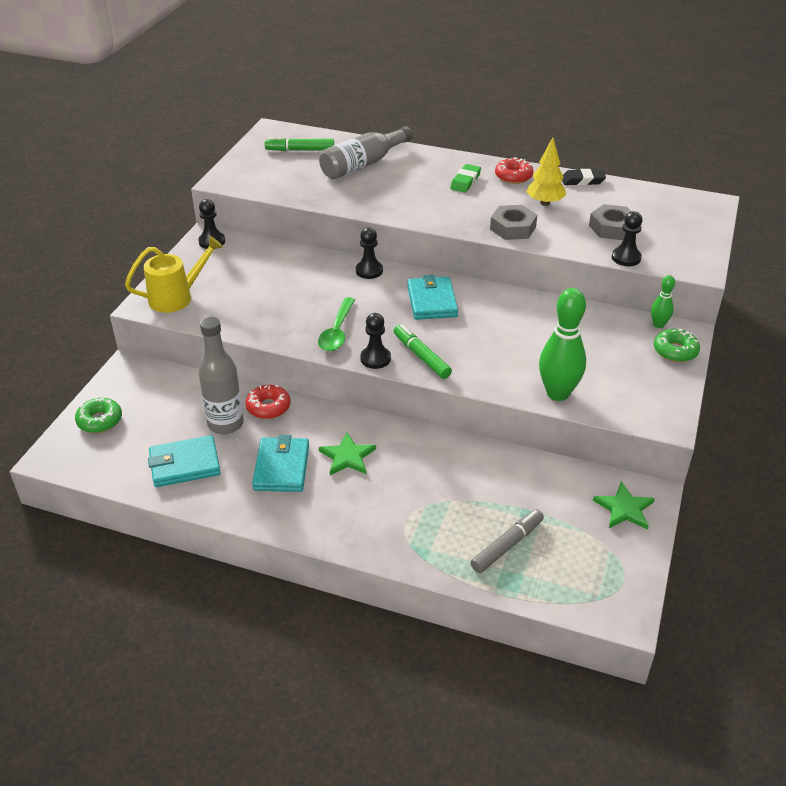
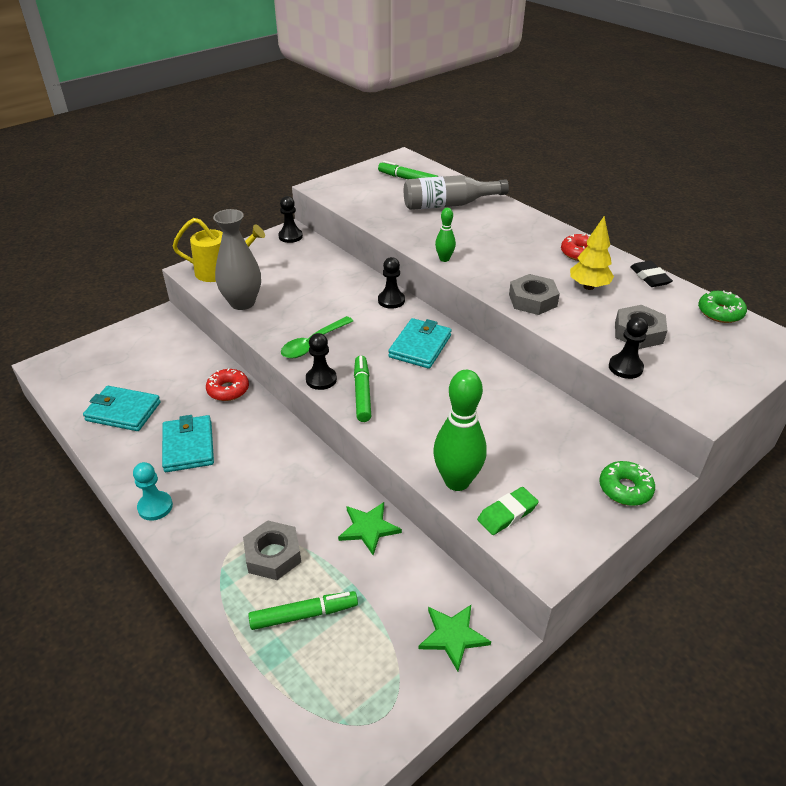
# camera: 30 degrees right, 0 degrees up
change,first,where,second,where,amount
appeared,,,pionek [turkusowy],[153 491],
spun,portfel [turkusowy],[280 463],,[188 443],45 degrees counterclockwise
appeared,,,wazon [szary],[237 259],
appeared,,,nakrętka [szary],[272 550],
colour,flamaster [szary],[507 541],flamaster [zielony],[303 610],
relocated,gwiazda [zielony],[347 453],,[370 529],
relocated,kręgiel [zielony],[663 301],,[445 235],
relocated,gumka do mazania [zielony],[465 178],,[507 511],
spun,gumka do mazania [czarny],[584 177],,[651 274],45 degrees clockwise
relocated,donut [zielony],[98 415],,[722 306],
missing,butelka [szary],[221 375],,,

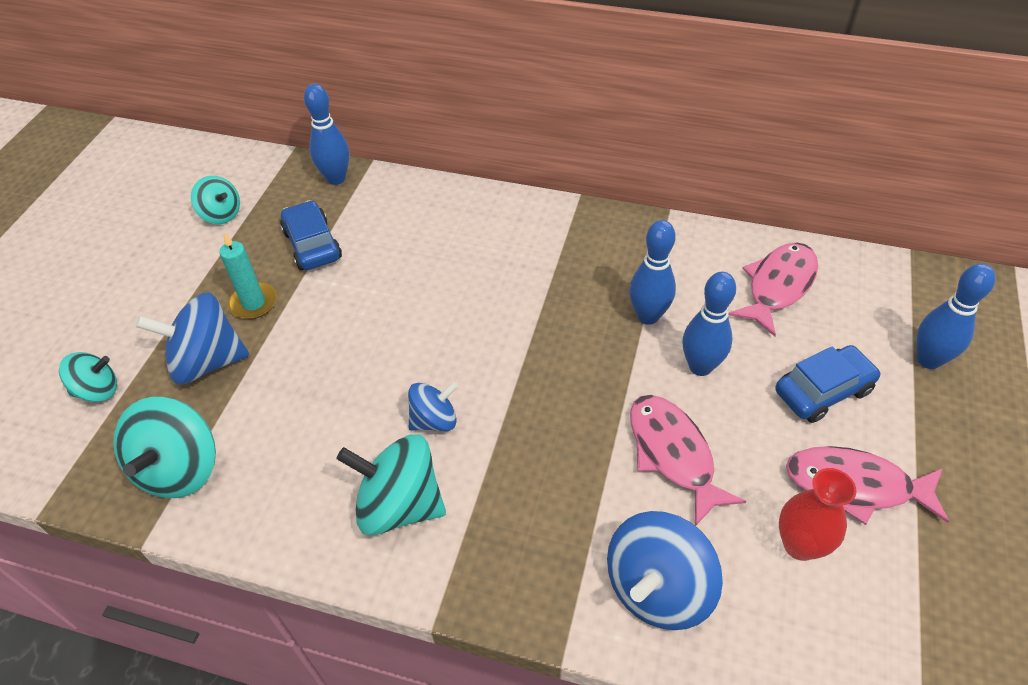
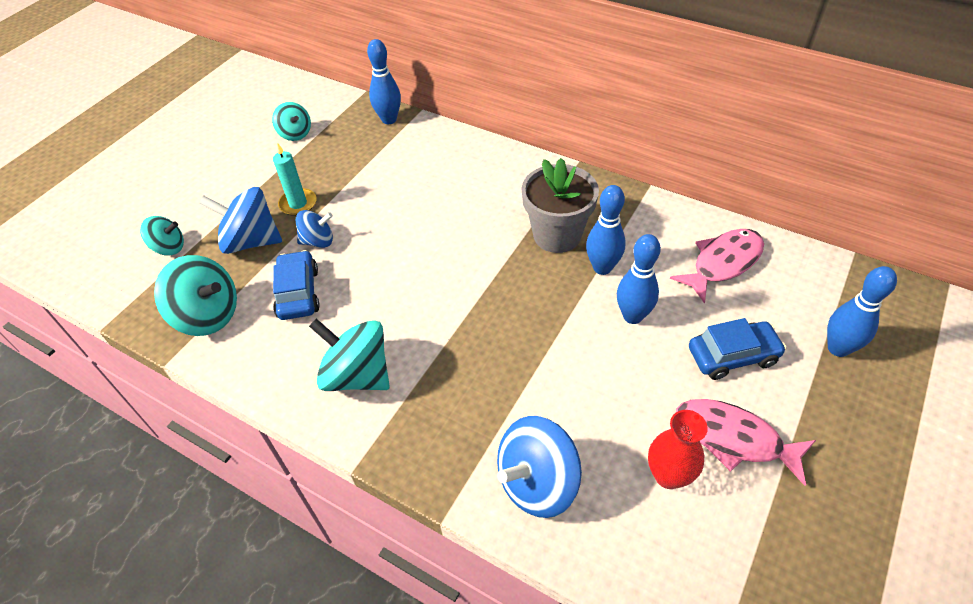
# camera: 15 degrees right, 0 degrees up
change,first,where,second,where,amount
spun,bączek [turkusowy],[164 447],,[195 295],90 degrees counterclockwise
relocated,samochód [niebieski],[311 235],,[296 285],
relocated,bączek [niebieski],[433 406],,[314 229],
appeared,,,doniczka [szary],[560 205],
missing,ryba [różowy],[688 460],,,

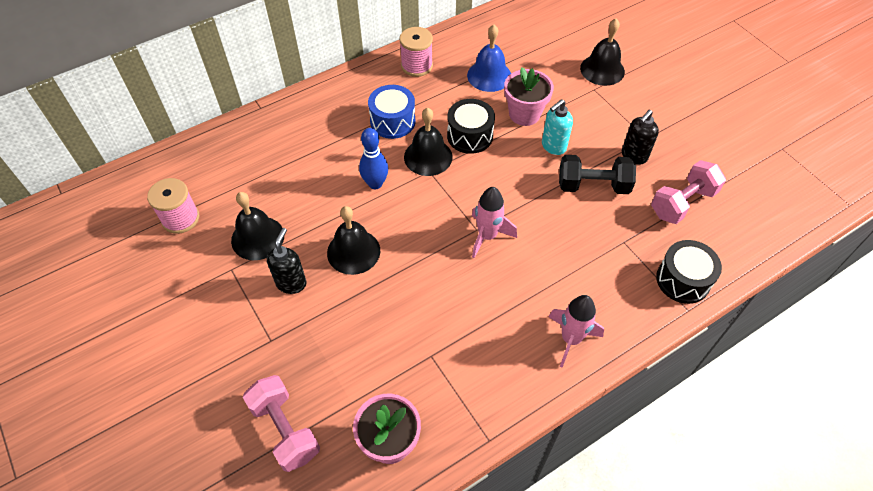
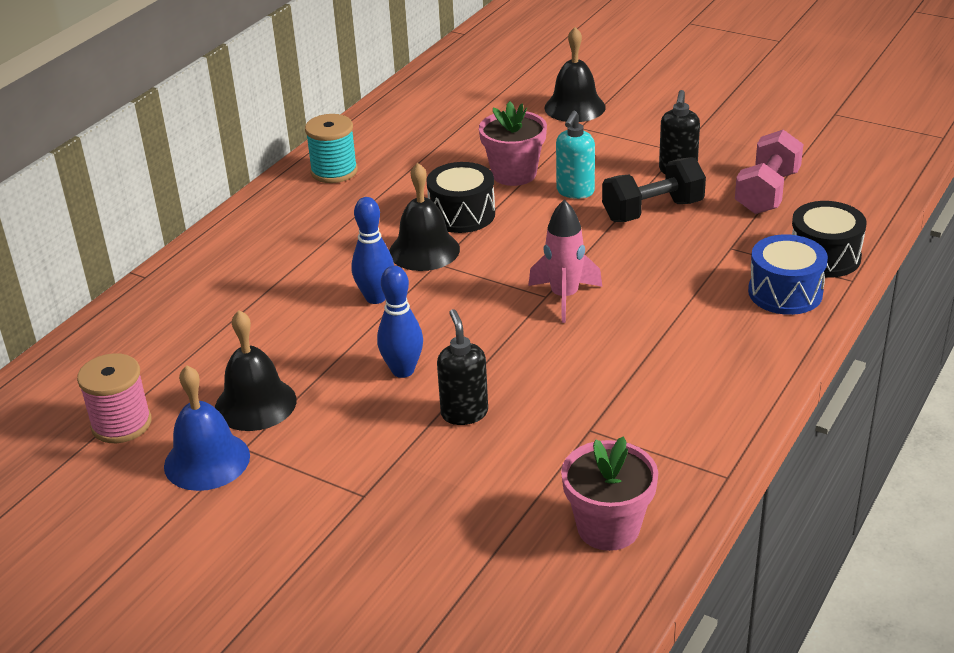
# camera: 25 degrees left, 20 degrees down
change,first,where,second,where,amount
relocated,dzwonek [niebieski],[489 58],,[207 428],
colour,szpulka [różowy],[416 52],szpulka [turkusowy],[331 148],
exchanged,dzwonek [czarny],[353 240],kręgiel [niebieski],[400 322],
relocated,dozownik mydła [czarny],[287 261],,[462 367],
relocated,bęben [niebieski],[392 112],,[788 274],
missing,hantel [różowy],[281 423],,,
missing,rakieta [różowy],[576 331],,,

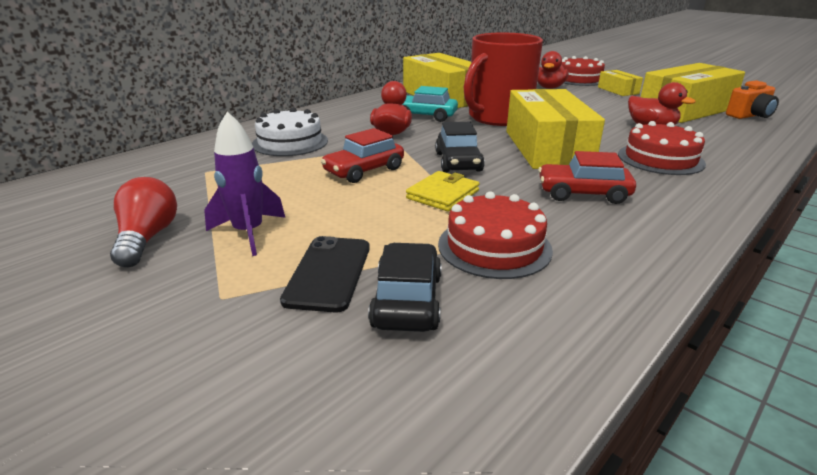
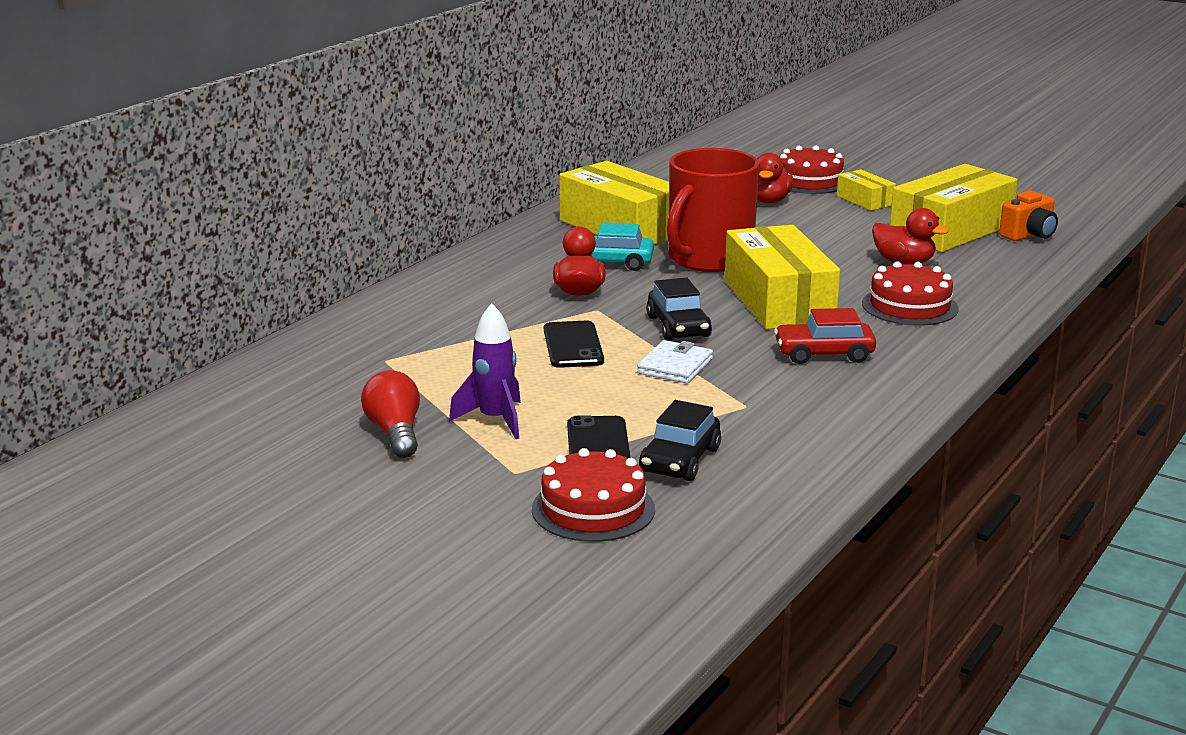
# camera: 10 degrees left, 5 degrees down
change,first,where,second,where,amount
relocated,tort [czerwony],[495 235],,[593 495],
exchanged,samochód [czerwony],[362 155],telefon [czarny],[574 344],
colour,portfel [żółty],[443 191],portfel [biały],[675 362],
spun,samochód [czarny],[405 287],,[680 440],150 degrees counterclockwise
missing,tort [biały],[290 132],,,

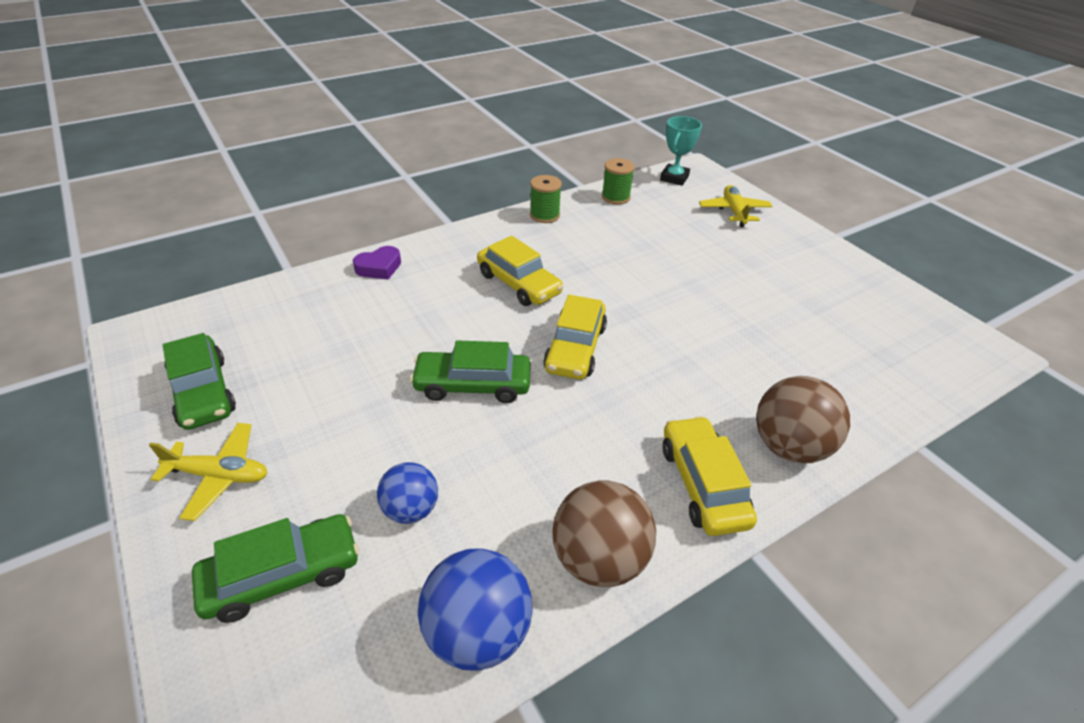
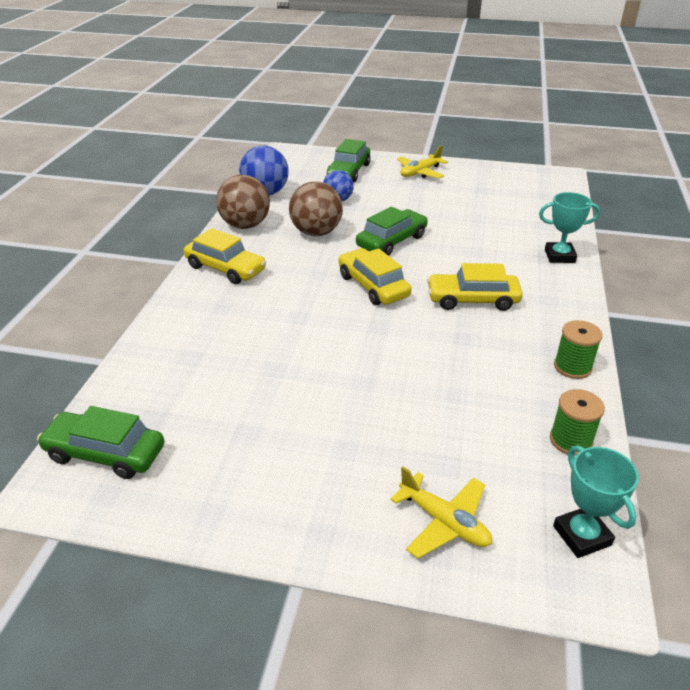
# camera: 135 degrees right, 5 degrees down
change,first,where,second,where,amount
relocated,samochód [zielony],[199 381],,[100 442],
relocated,piłka [brązowy],[803 419],,[316 208],
exchanged,serce [fioletowy],[377 263],puchar [turkusowy],[570 227],

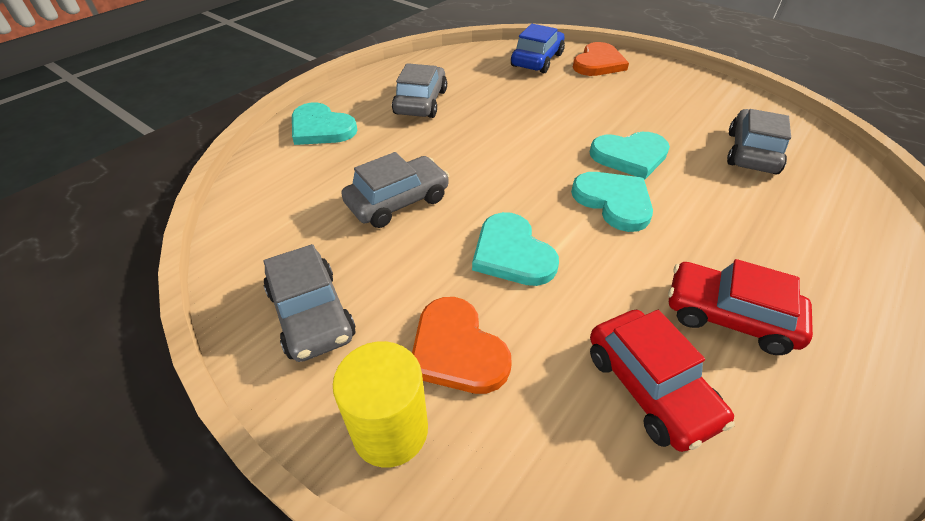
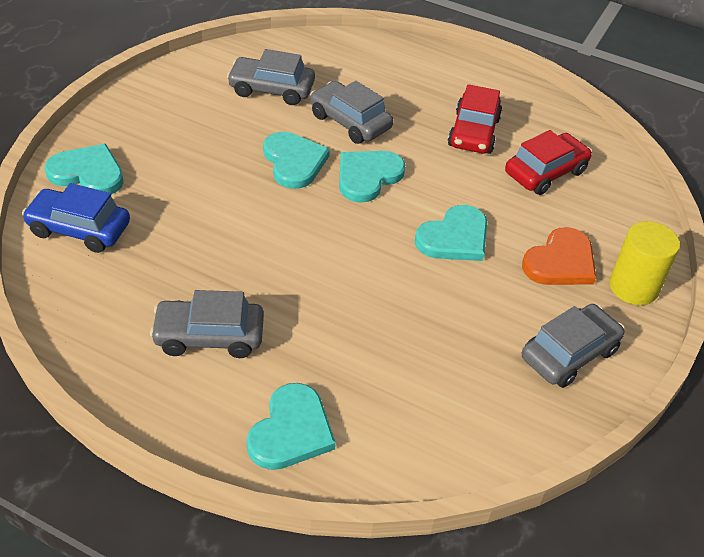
# camera: 105 degrees left, 0 degrees up
change,first,where,second,where,amount
colour,serce [pomarańczowy],[601 59],serce [turkusowy],[84 169],
relocated,samochód [szary],[395 190],,[351 112],

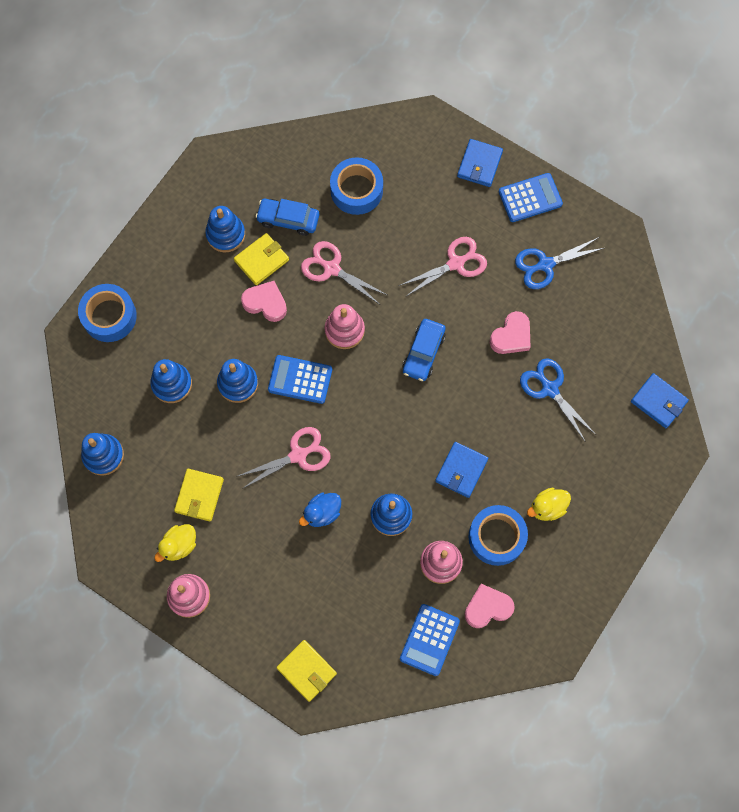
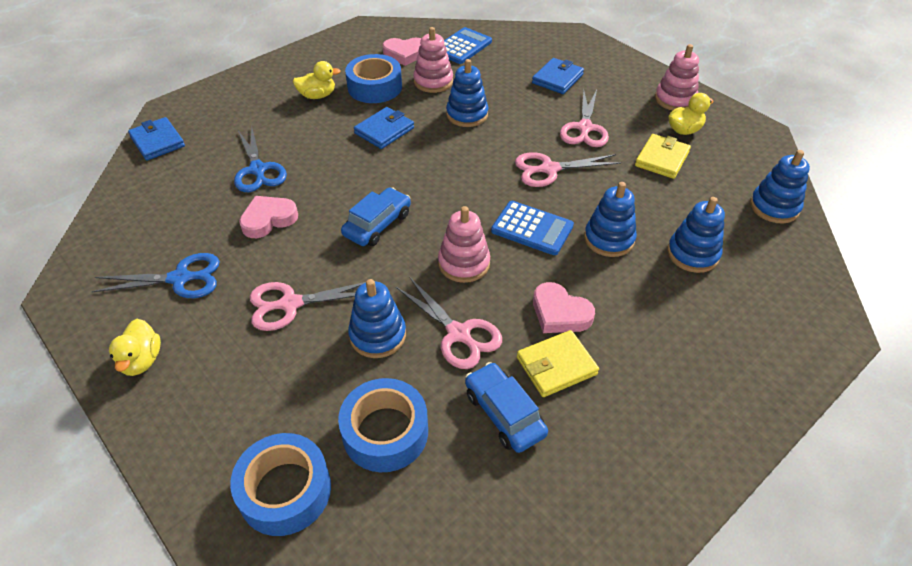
# camera: 165 degrees left, 25 degrees down
change,first,where,second,where,amount
exchanged,kalkulator [niebieski],[531 197],kaczka [żółty],[135 347],
relocated,taśma klejąca [niebieski],[107 313],,[280 484],
relocated,zabawka nakładanka [niebieski],[225 229],,[377 318],
spun,samochód [niebieski],[287 217],,[506 407],150 degrees counterclockwise
relocated,portfel [niebieski],[480 163],,[558 76],
appeared,,,nożyczki [różowy],[584 118],
missing,portfel [żółty],[306 671],,,
missing,kaczka [niebieski],[320 509],,,

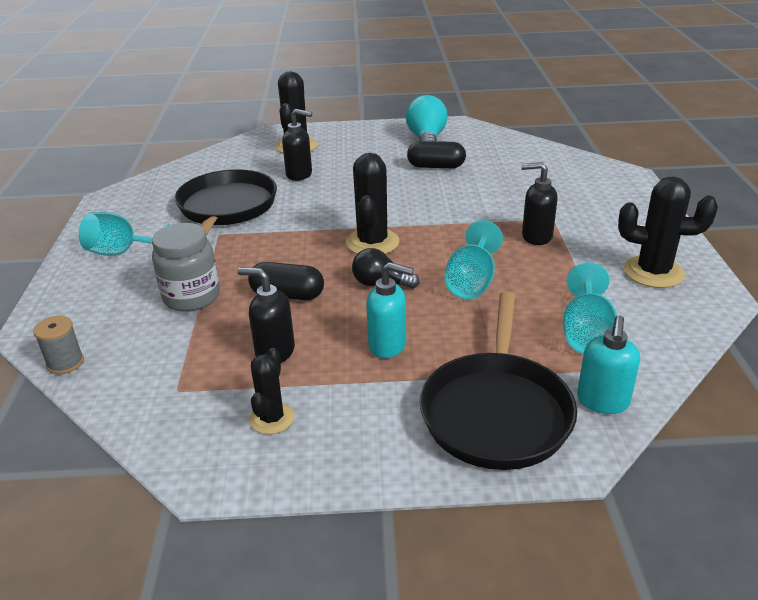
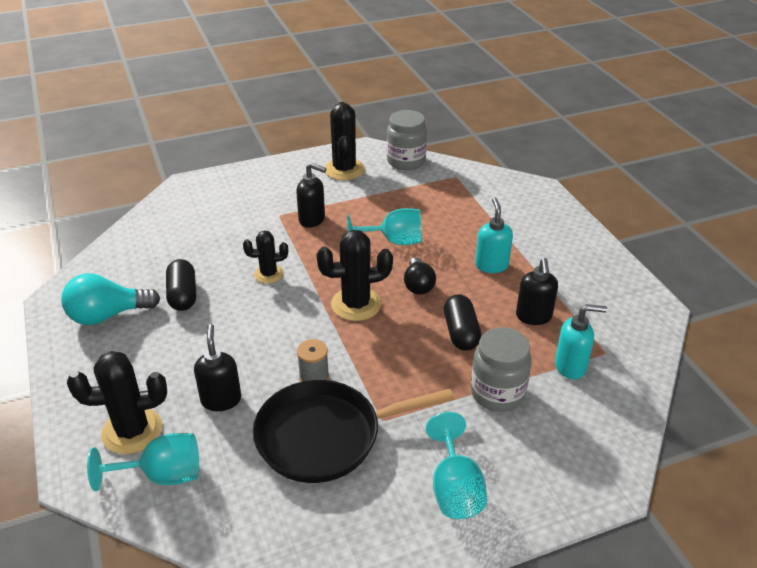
# camera: 110 degrees left, 5 degrees up
change,first,where,second,where,amount
relocated,kielich [turkusowy],[590 308],,[143 462],
relocated,kaktus [czarny],[272 391],,[265 257],
spun,dozownik mydła [czarny],[539 203],,[311 195],60 degrees counterclockwise
relocated,szpulka [szary],[58 344],,[313 360],
appeared,,,słoik [szary],[407 140],
relocated,dozownik mydła [turkusowy],[608 364],,[581 341],
missing,patelnia [czarny],[498 380],,,

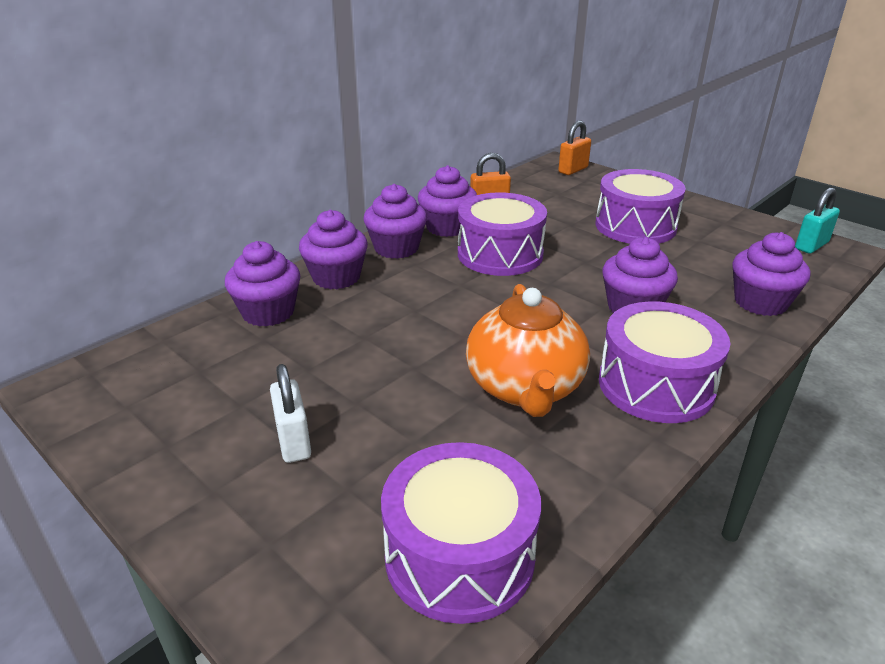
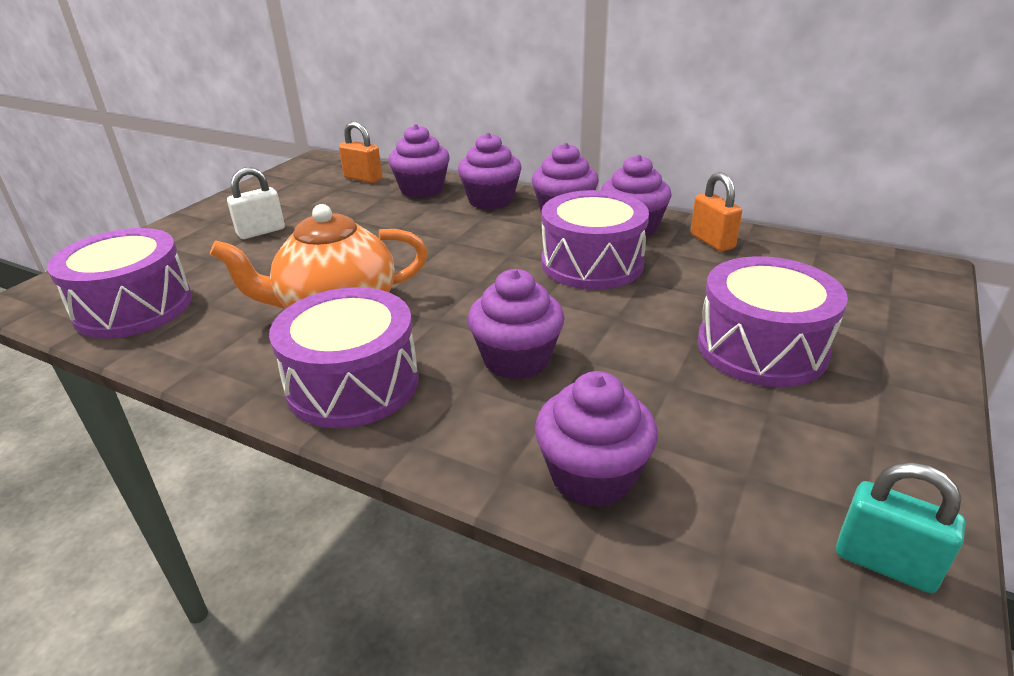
# camera: 75 degrees right, 0 degrees up
change,first,where,second,where,amount
relocated,kłódka [pomarańczowy],[574 148],,[360 152],

